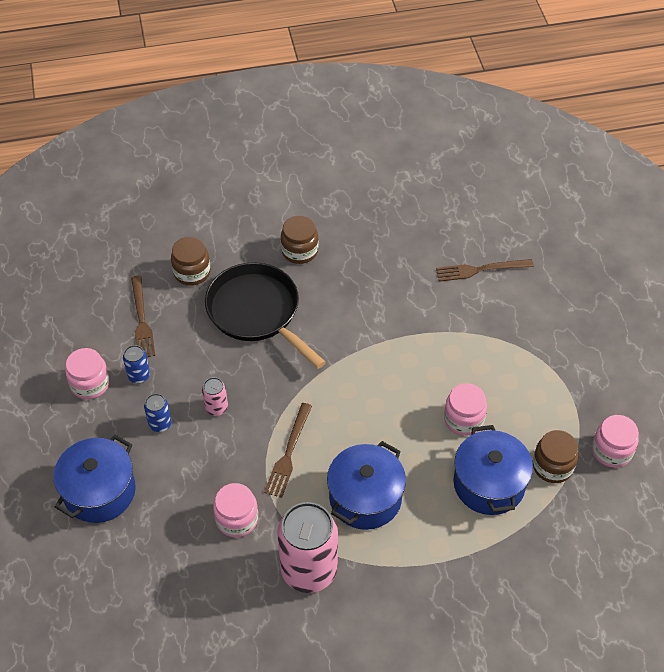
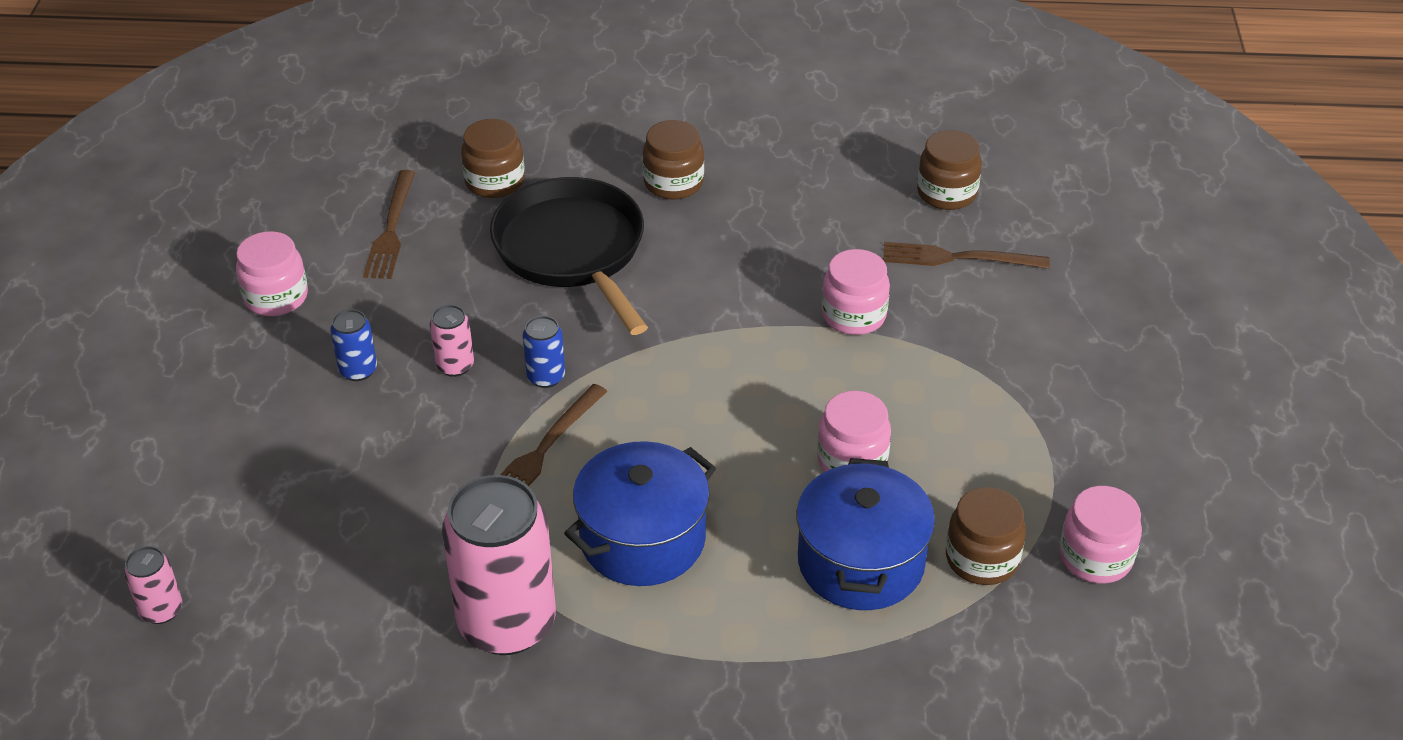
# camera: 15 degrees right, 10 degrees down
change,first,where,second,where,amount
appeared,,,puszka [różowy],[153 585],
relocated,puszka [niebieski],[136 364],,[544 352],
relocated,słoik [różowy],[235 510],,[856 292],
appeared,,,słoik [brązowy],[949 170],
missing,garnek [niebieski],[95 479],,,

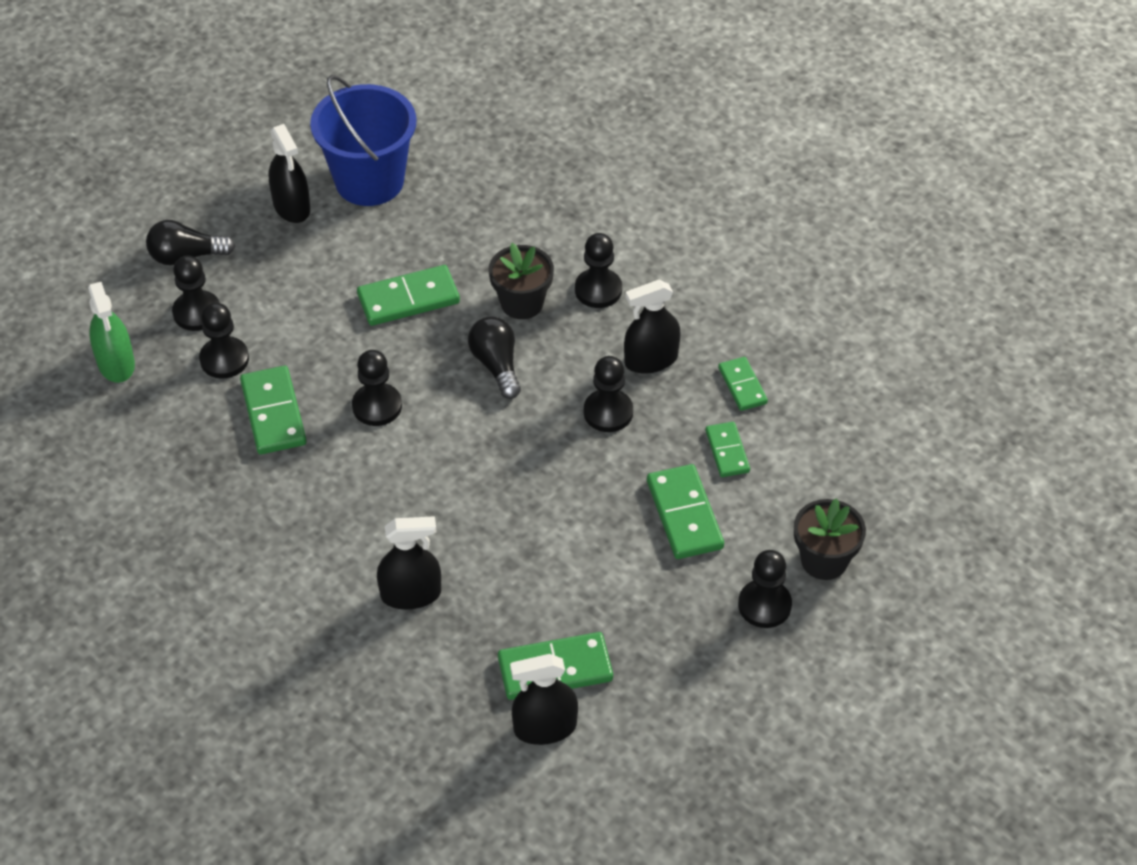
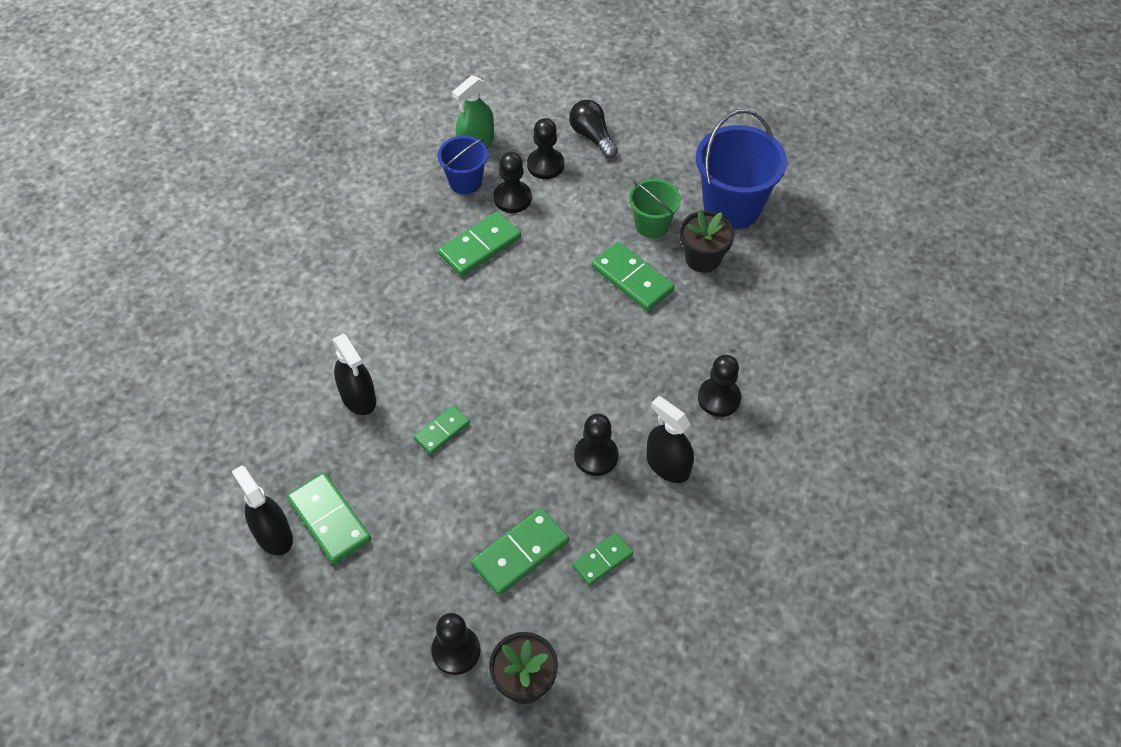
# camera: 65 degrees right, 5 degrees up
change,first,where,second,where,amount
relocated,kostka domina [zielony],[743 384],,[442 430],
appeared,,,wiadro [niebieski],[463 165],
appeared,,,wiadro [zielony],[655 208],
relocated,doniczka [czarny],[521 281],,[707 241],
missing,spryskiwacz [czarny],[289 173],,,
missing,pionek [czarny],[377 388],,,
missing,żarówka [czarny],[494 357],,,

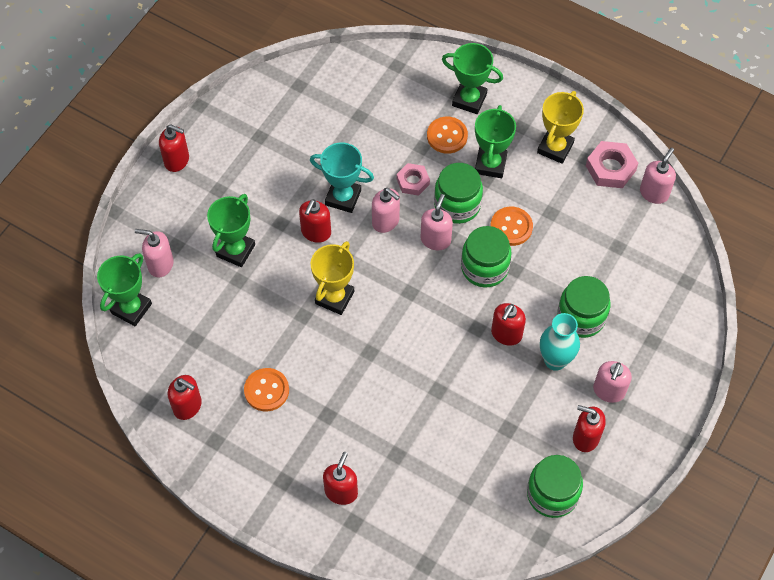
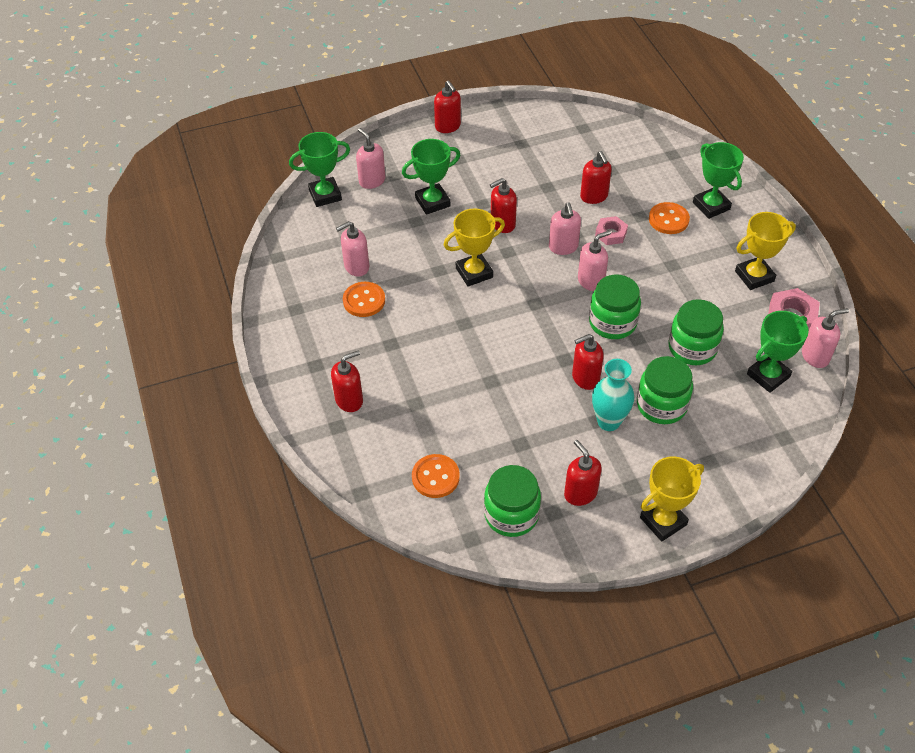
# camera: 40 degrees right, 10 degrees down
change,first,where,second,where,amount
relocated,dozownik mydła [różowy],[612 382],,[352 249],
relocated,guzik [pomarańczowy],[511 226],,[436 476],
relocated,dozownik mydła [czerwony],[185 397],,[596 177],
appeared,,,puchar [żółty],[672 498],
relocated,słoik [zielony],[458 193],,[696 332],
relocated,puchar [zielony],[495 141],,[778 352],
missing,puchar [turkusowy],[342 178],,,

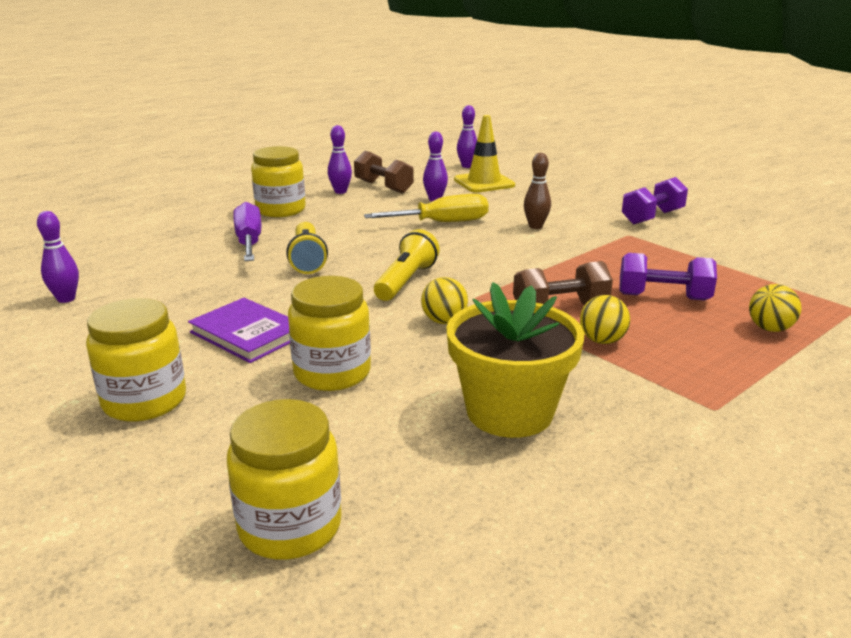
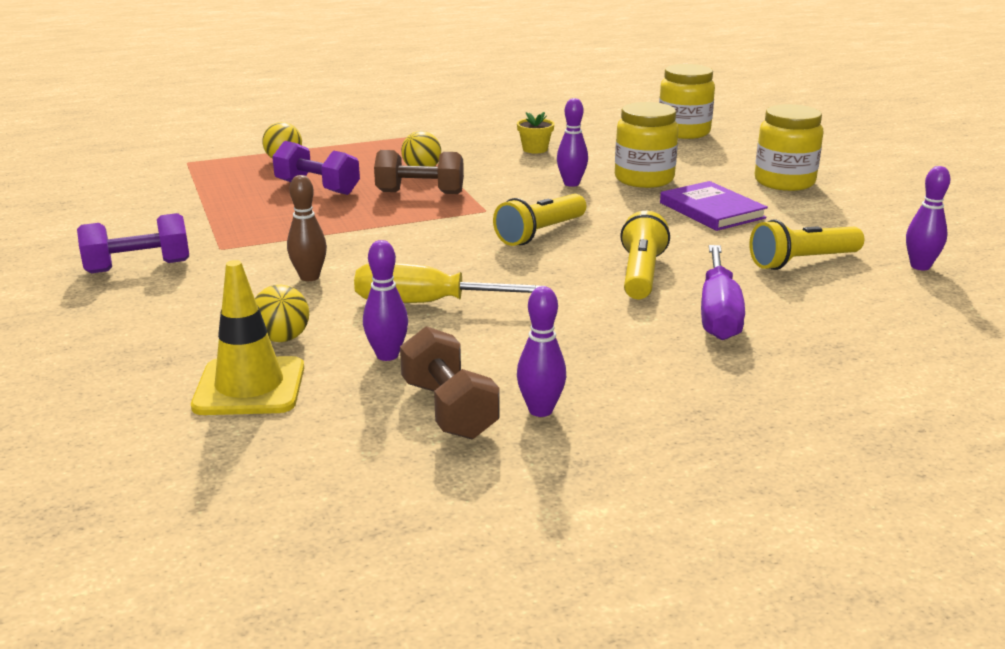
# camera: 160 degrees left, 0 degrees up
change,first,where,second,where,amount
relocated,piłka [żółty],[444 300],,[282 313],
size,doniczka [żółty],[515 360],,[536 132],x0.44
relocated,kręgiel [fioletowy],[467 136],,[572 142],
appeared,,,latarka [żółty],[806 245],
missing,słoik [żółty],[278 181],,,

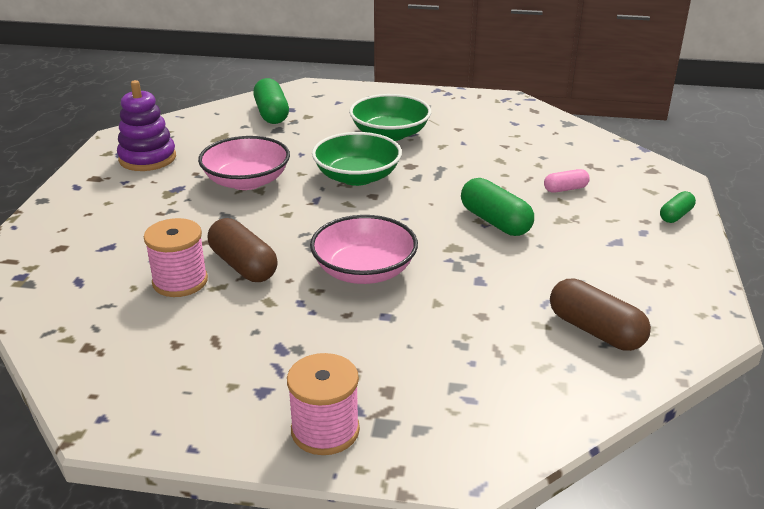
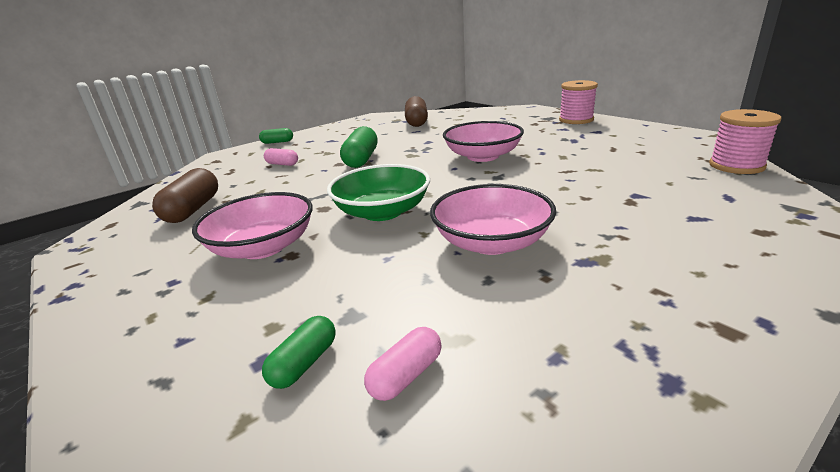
# camera: 135 degrees left, 5 degrees down
change,first,where,second,where,amount
relocated,kapsułka [brązowy],[243 250],,[185 195],
colour,miska [zielony],[390 117],miska [różowy],[252 225],
size,kapsułka [zielony],[271 101],,[299 352],x0.57
appeared,,,kapsułka [różowy],[403 364],
relocated,szpulka [różowy],[176 257],,[745 141],
missing,zabawka nakładanka [fioletowy],[146 125],,,

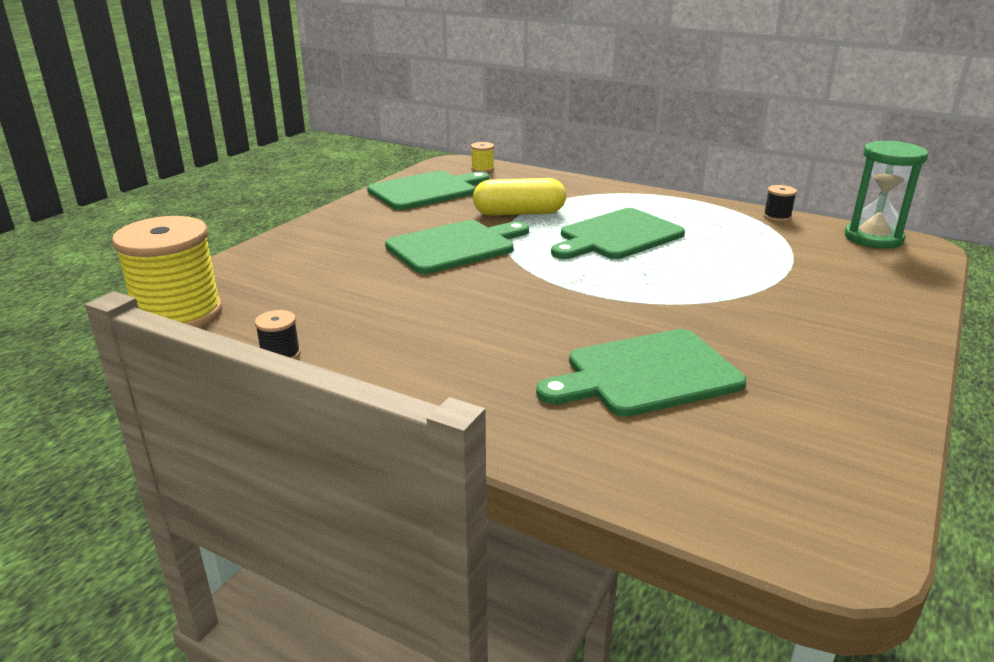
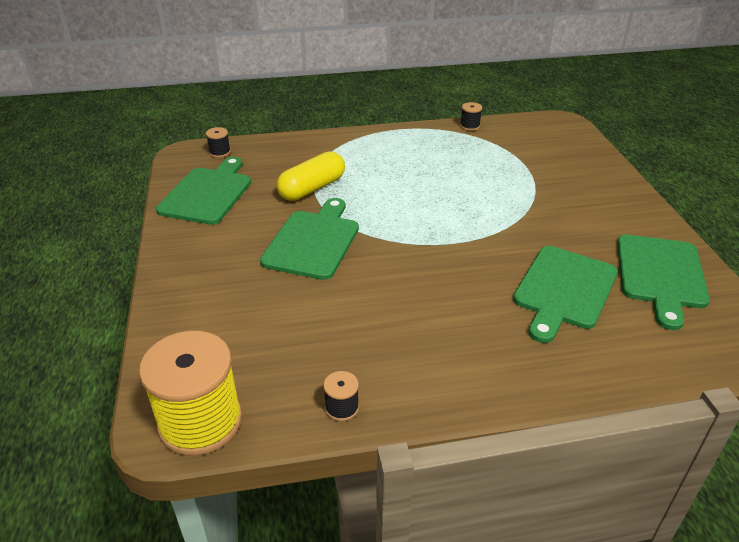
# camera: 40 degrees left, 10 degrees up
change,first,where,second,where,amount
colour,szpulka [żółty],[482 157],szpulka [czarny],[218 142],
relocated,deska do krojenia [zielony],[618 233],,[663 282],
missing,klepsydra [zielony],[886 195],,,

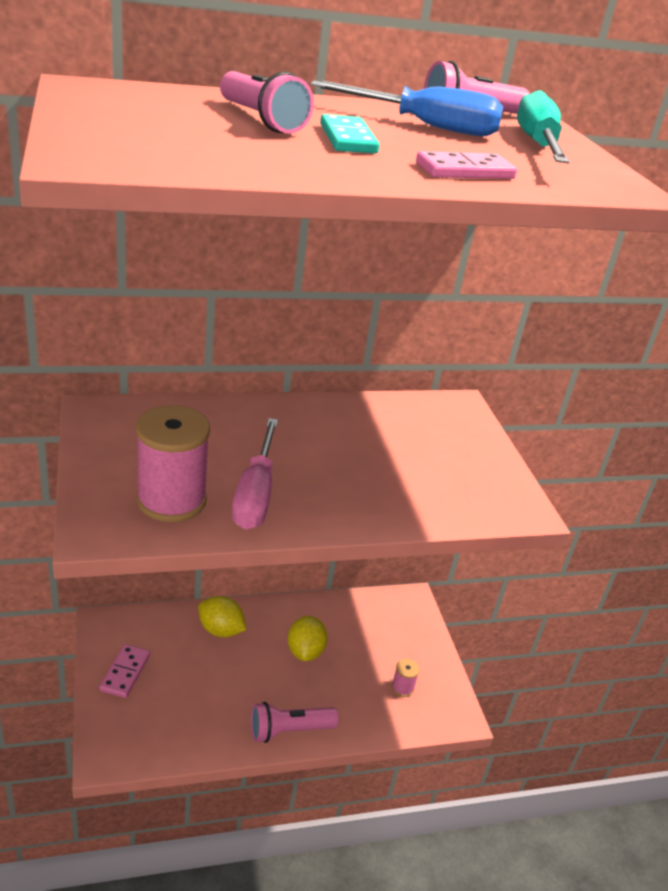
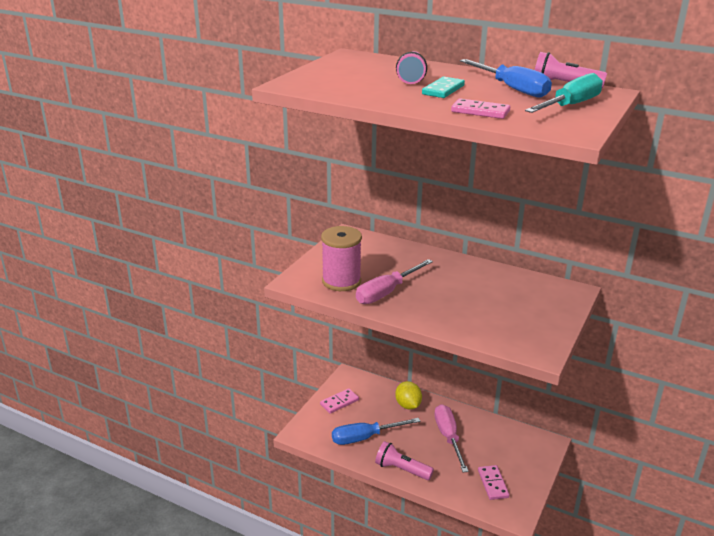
# camera: 45 degrees right, 5 degrees down
change,first,where,second,where,amount
appeared,,,śrubokręt [niebieski],[376 431],
exchanged,cytryna [żółty],[308 638],śrubokręt [różowy],[451 438],
exchanged,szpulka [różowy],[406 678],kostka domina [różowy],[494 482],

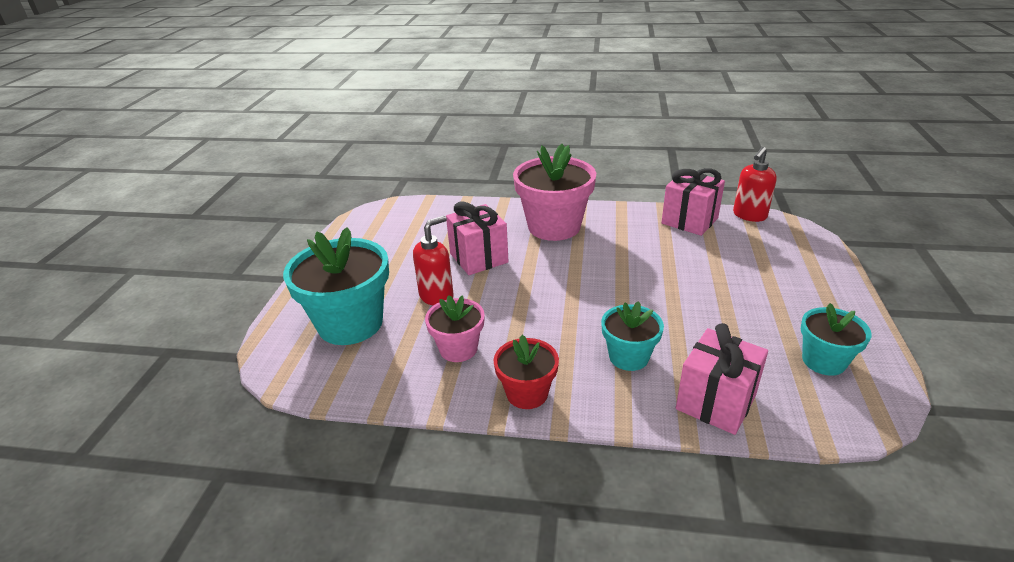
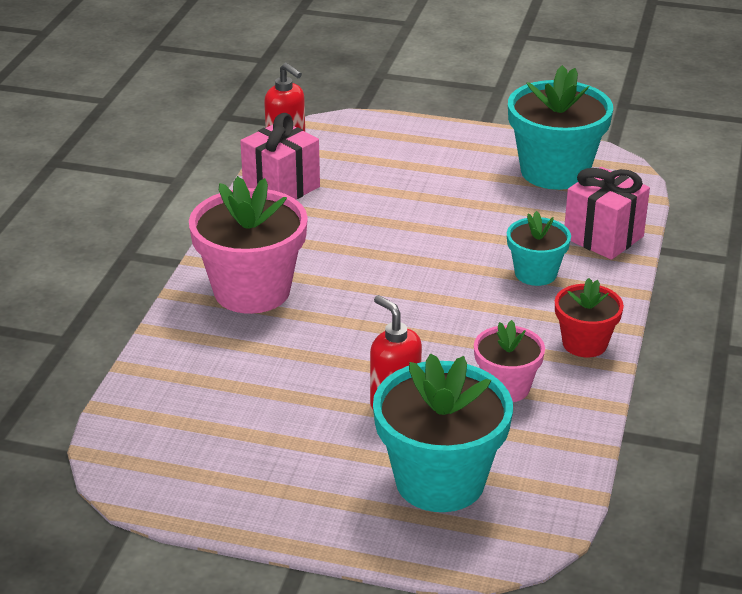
# camera: 85 degrees left, 0 degrees up
change,first,where,second,where,amount
size,doniczka [turkusowy],[836 339],,[560 127],x1.79
missing,prezent [różowy],[477 238],,,

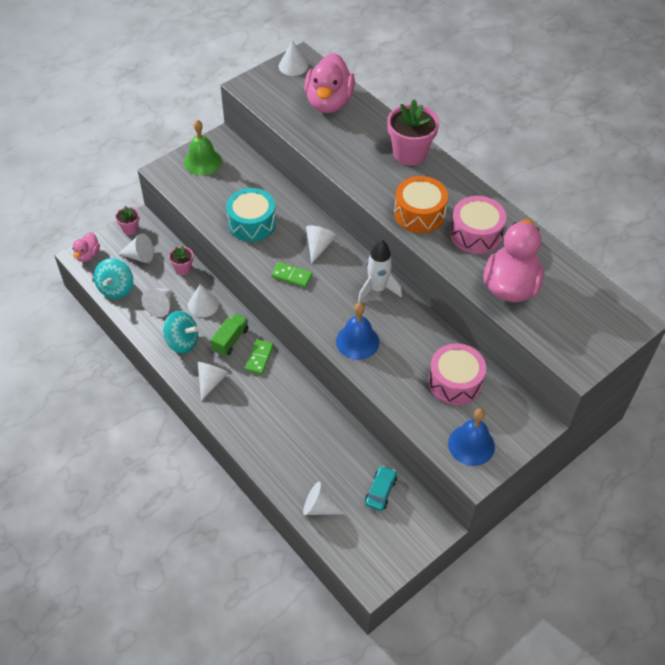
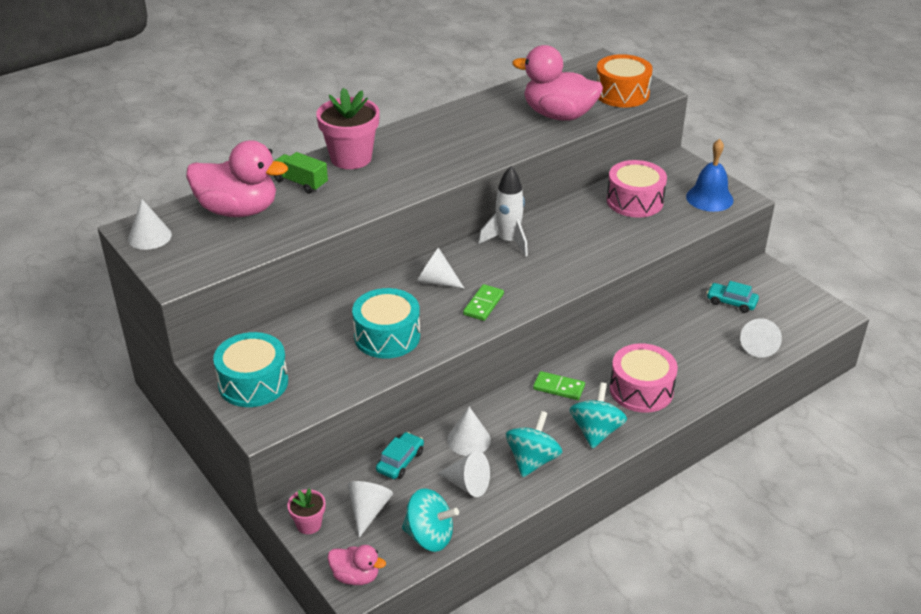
# camera: 85 degrees left, 15 degrees down
change,first,where,second,where,amount
exchanged,dzwonek [zielony],[203 147],bęben [turkusowy],[250 369],
relocated,ciężarówka [zielony],[230 334],,[301 173],
exchanged,doniczka [różowy],[181 260],samochód [turkusowy],[400 455],
exchanged,stożek [biały],[213 381],bączek [turkusowy],[598 415],
relocated,bęben [pomarańczowy],[421 204],,[624 80],
relocated,bęben [różowy],[478 225],,[644 378],
missing,dzwonek [niebieski],[357 331],,,

